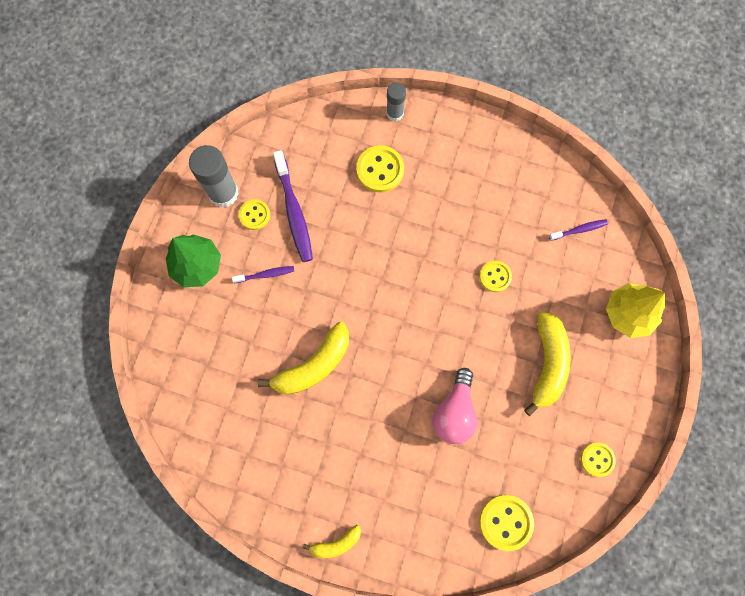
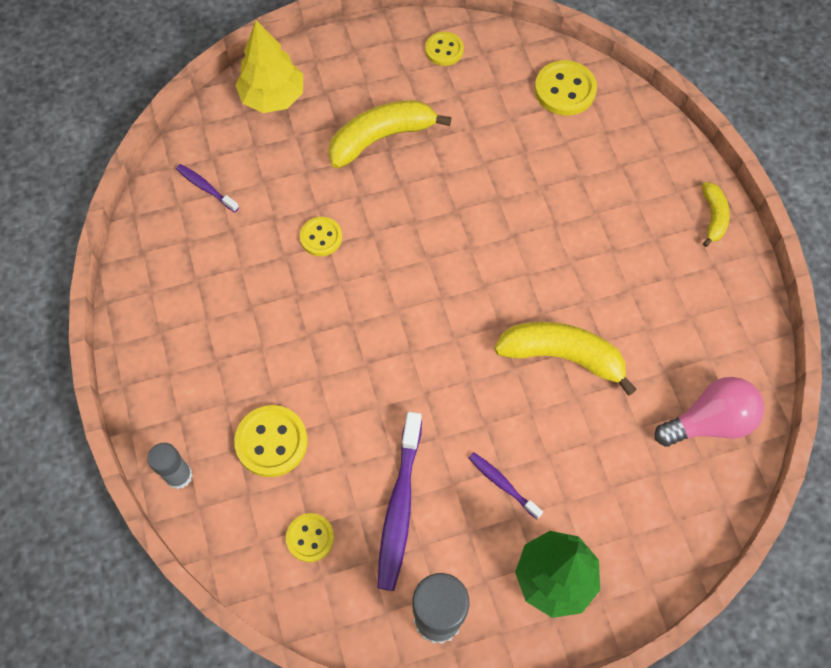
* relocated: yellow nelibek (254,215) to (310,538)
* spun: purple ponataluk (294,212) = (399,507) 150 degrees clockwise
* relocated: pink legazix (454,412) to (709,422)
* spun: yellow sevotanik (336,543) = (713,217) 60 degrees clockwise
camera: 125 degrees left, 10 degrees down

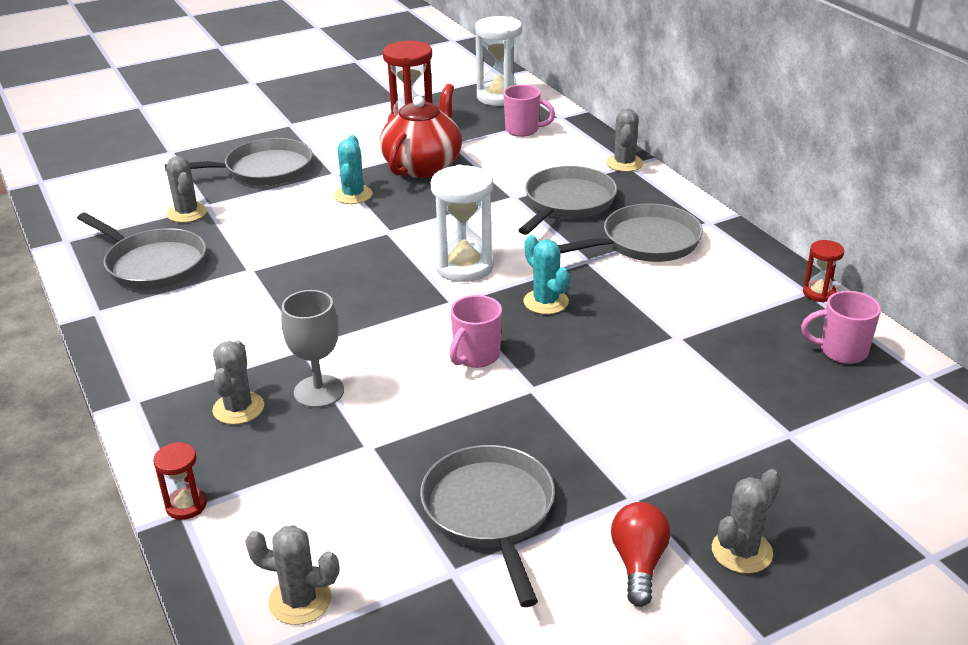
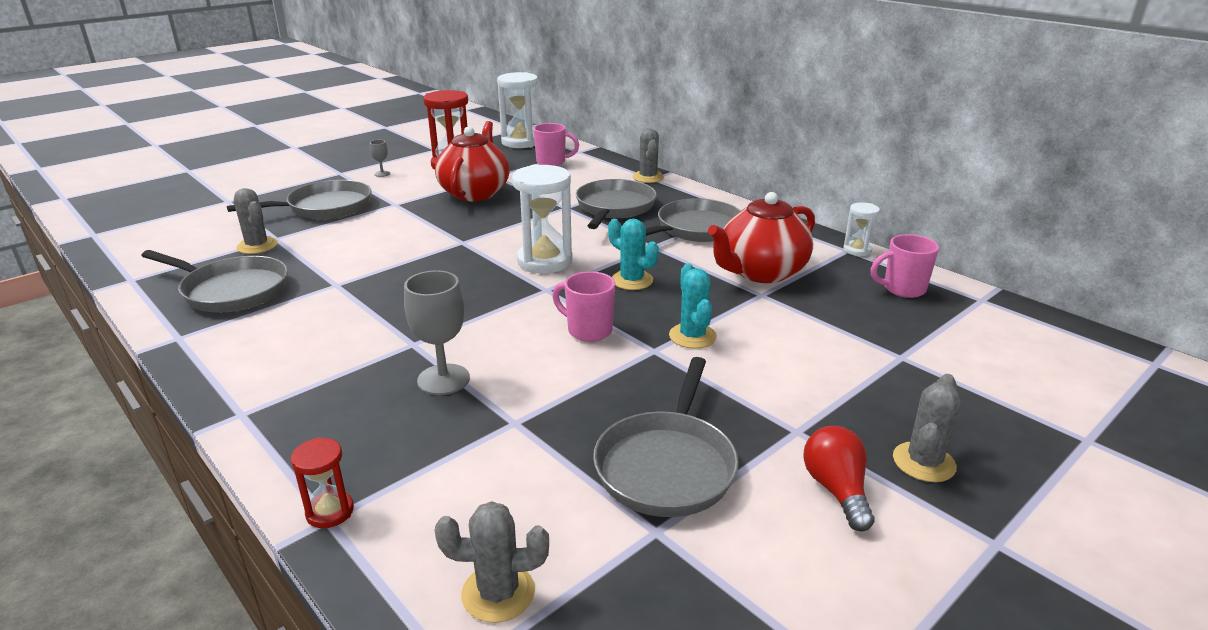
* appeared: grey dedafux (382,174)
* spun: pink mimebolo (476,356) = (588,330) 105 degrees clockwise
* spun: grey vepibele (490,512) = (667,465) 135 degrees counterclockwise
* relocated: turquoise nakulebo (353,195) to (692,336)
* appeared: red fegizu (761,272)
* colour: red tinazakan (819,293) to white tinazakan (857,250)
* missing: grey nakulebo (238,408)
camera: 15 degrees left, 5 degrees down

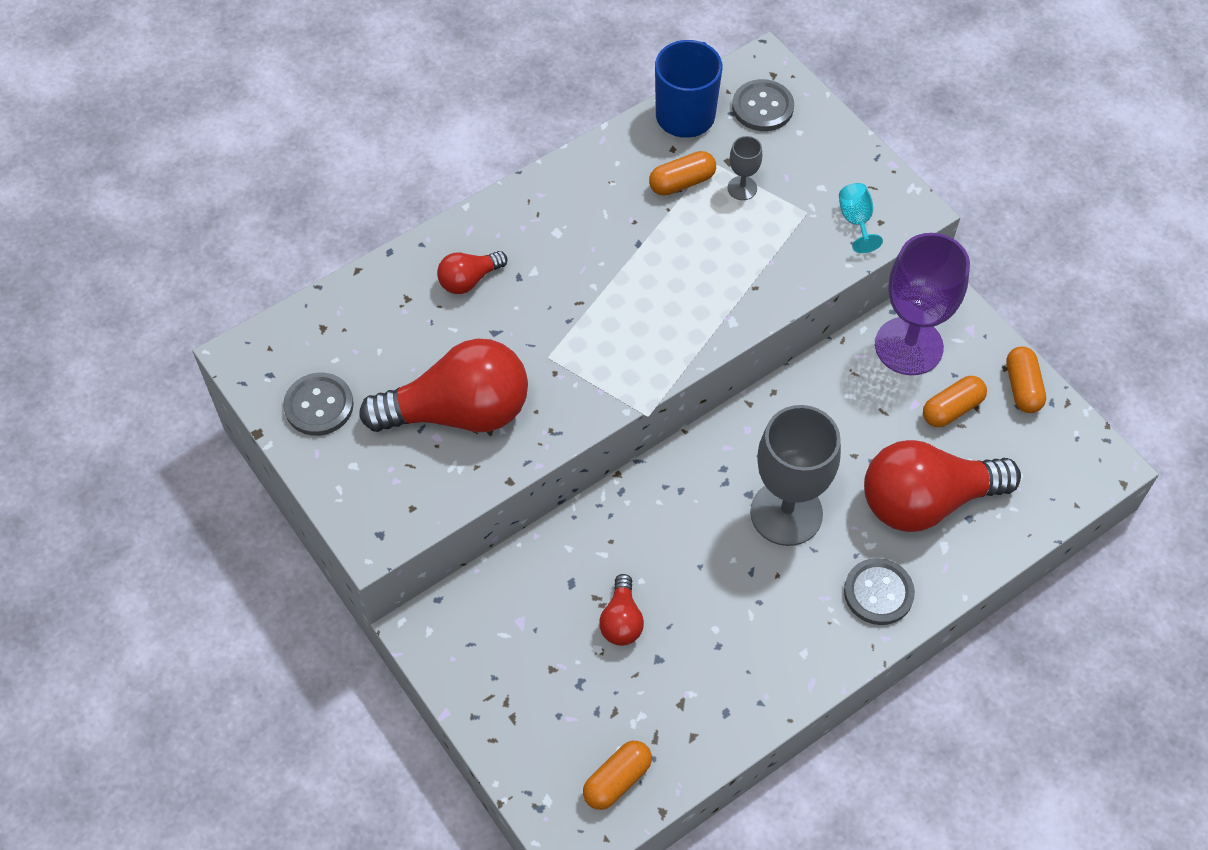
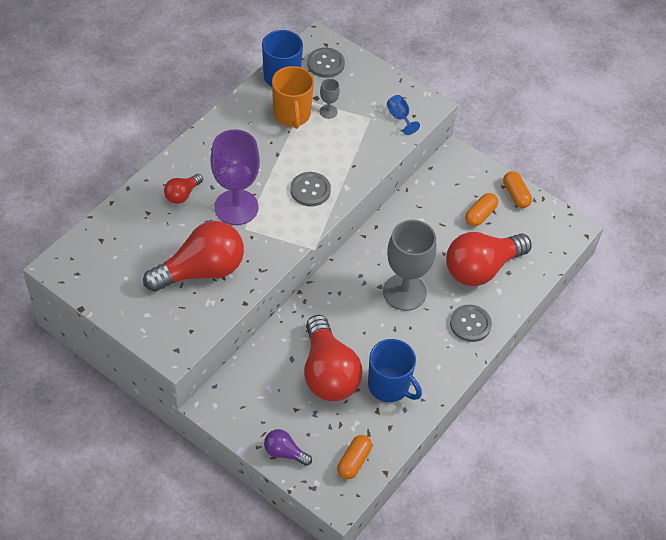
* relocated: purple dedafux (908,346) to (236,207)
* appeared: purple legazix (284,452)
* exchanged: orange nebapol (682,182) to orange mimebolo (292,115)
* relocated: grey nelibek (319,405) to (310,190)
* size: red legazix (621,620) = (328,373) x2.12
* appeared: blue mimebolo (389,386)
* colour: turquoise dedafux (856,221) to blue dedafux (400,117)
camera: 20 degrees left, 5 degrees down

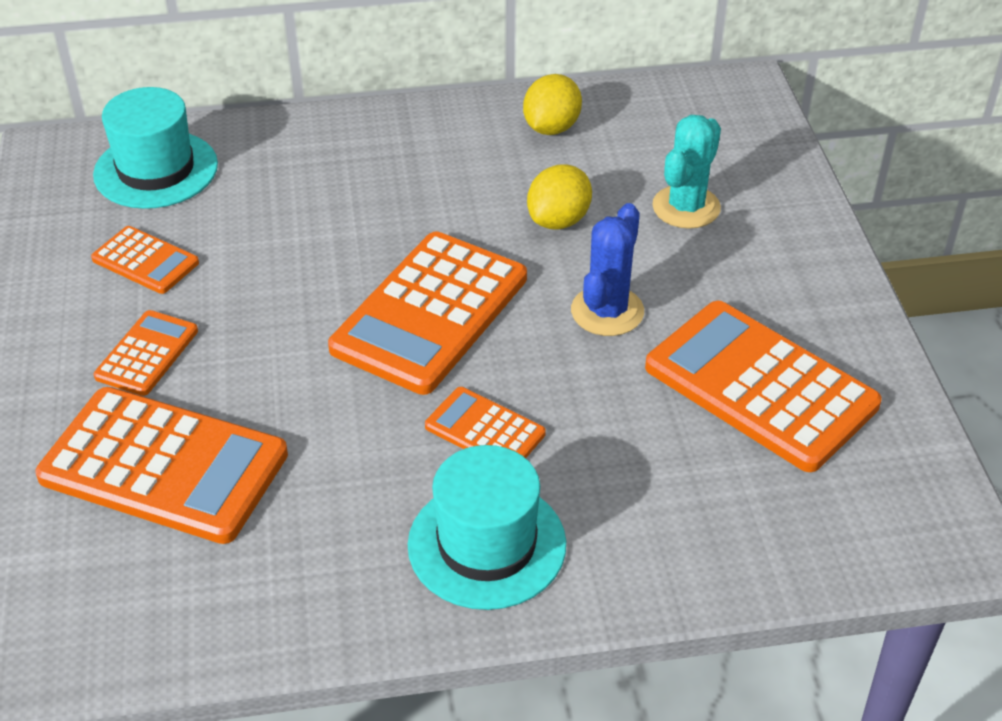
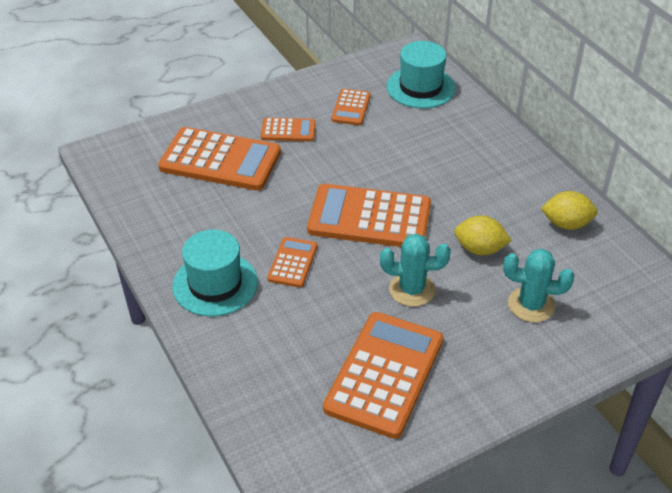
* spun: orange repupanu (164,466) = (220,160) 75 degrees counterclockwise
* colour: blue nakulebo (607,311) to turquoise nakulebo (412,290)
camera: 70 degrees right, 0 degrees up

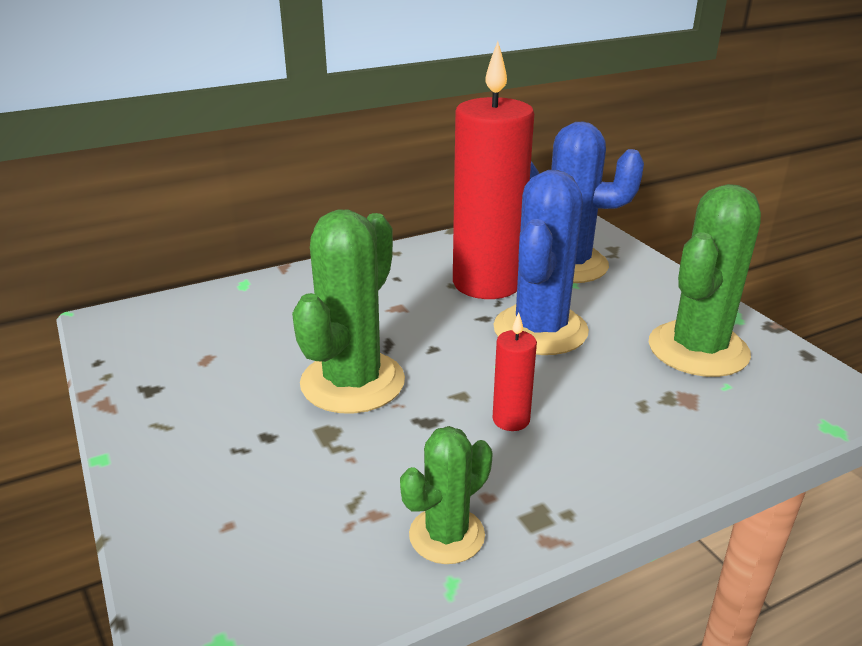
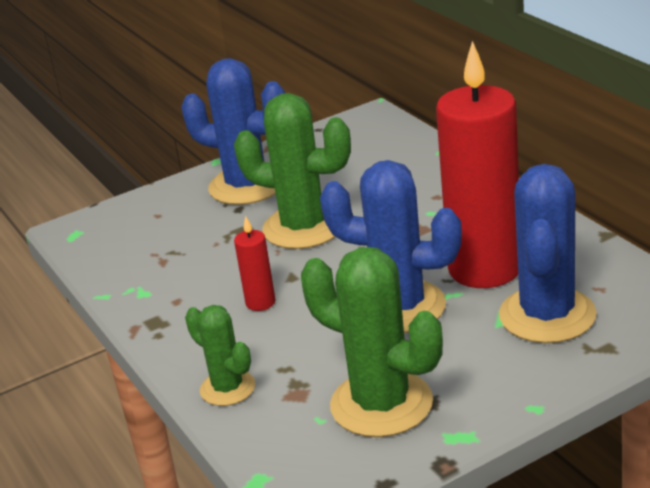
* appeared: blue nakulebo (247,186)
* relocated: green nakulebo (446,535) to (227,388)
camera: 90 degrees right, 0 degrees up

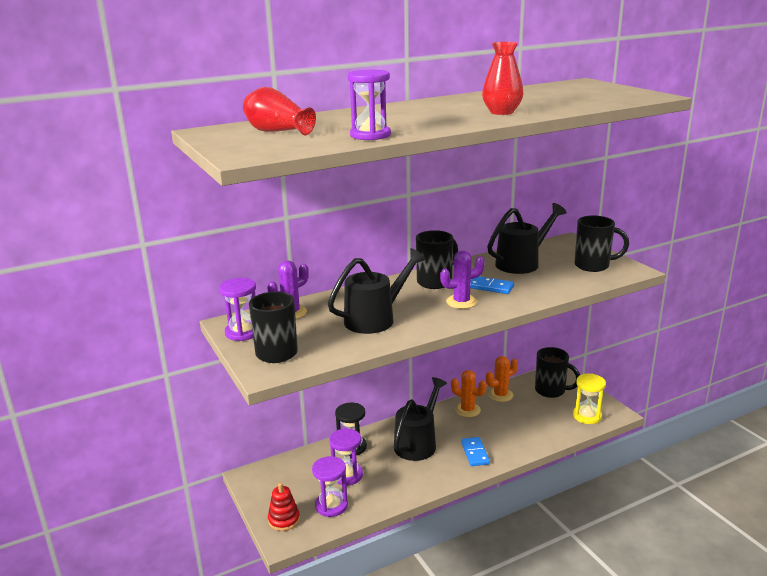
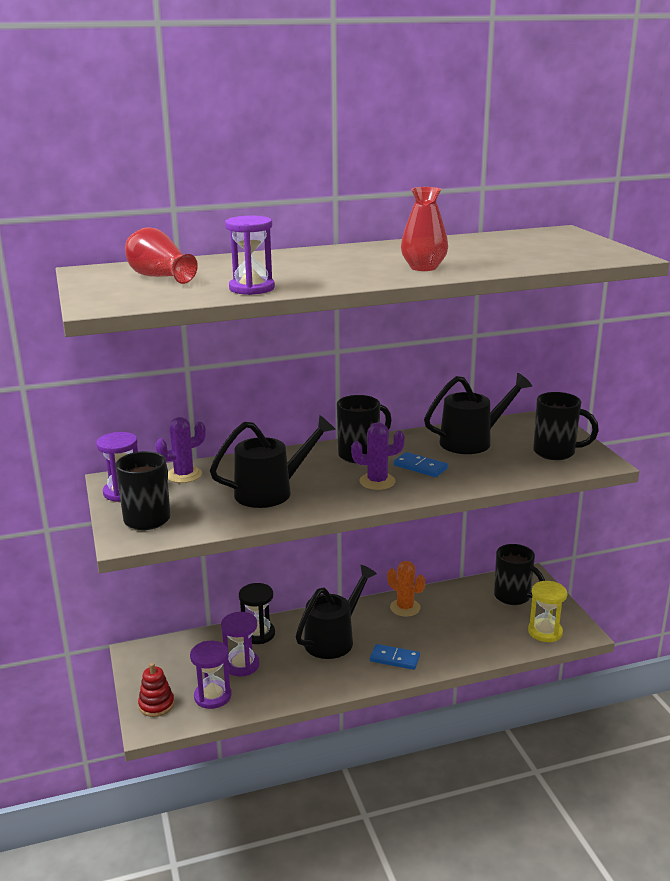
* spun: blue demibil (475,453) = (394,659) 75 degrees counterclockwise
* missing: orange nakulebo (500,395)
camera: 10 degrees right, 0 degrees up

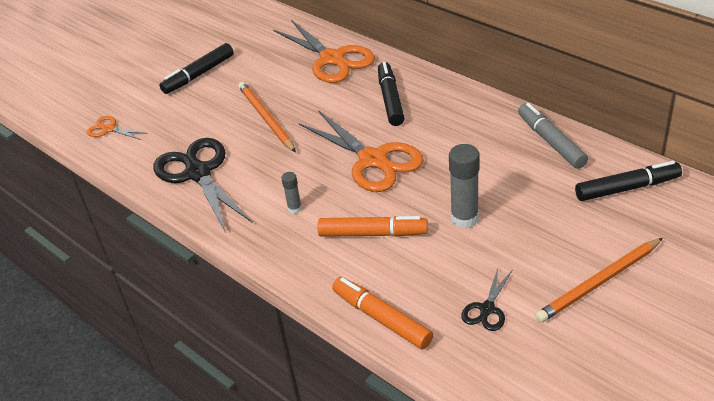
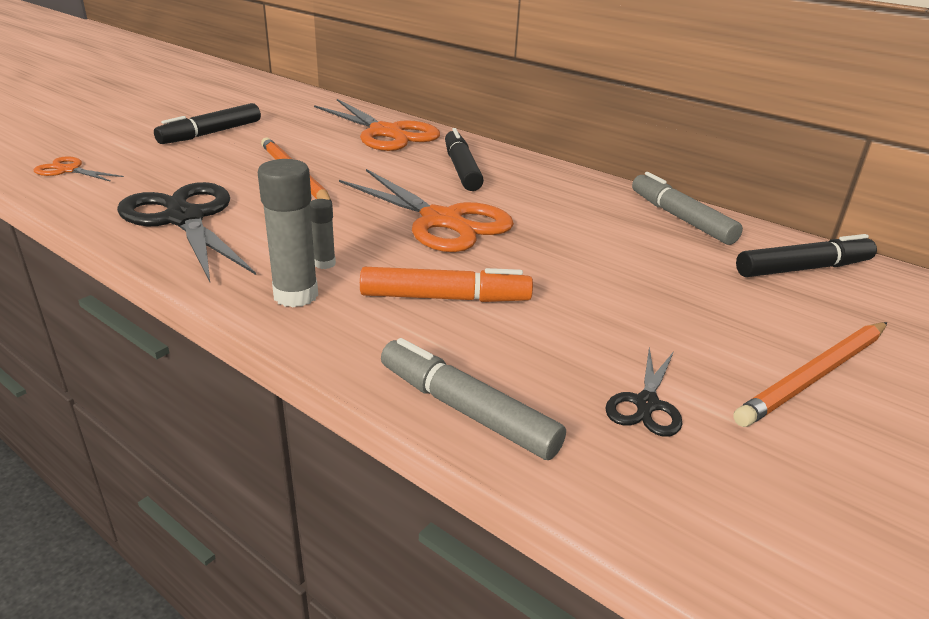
* relocated: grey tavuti (464,218) to (296,295)
* colour: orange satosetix (381,318) to grey satosetix (466,410)
camera: 10 degrees left, 10 degrees down

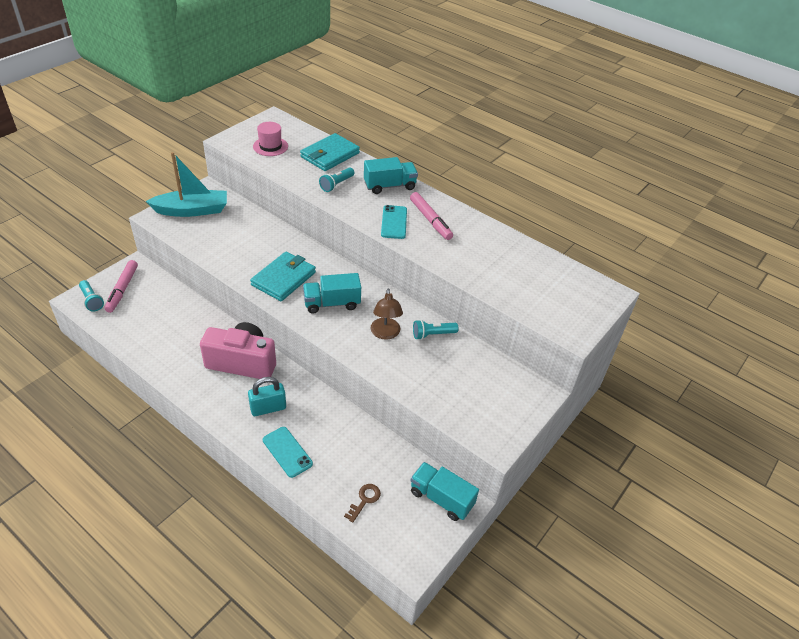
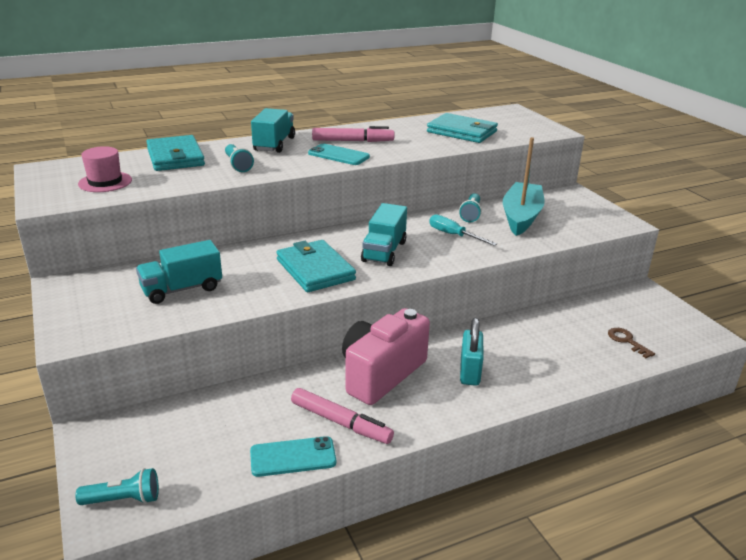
* relocated: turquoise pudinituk (441,498) to (182,289)
* relocated: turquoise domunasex (287,452) to (293,457)
* relocated: pink satosetix (122,290) to (341,422)
* appeared: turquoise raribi (462,132)
* exchanged: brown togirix (385,334) to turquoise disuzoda (453,235)
* relocated: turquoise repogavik (192,210) to (521,216)
camera: 60 degrees left, 15 degrees down

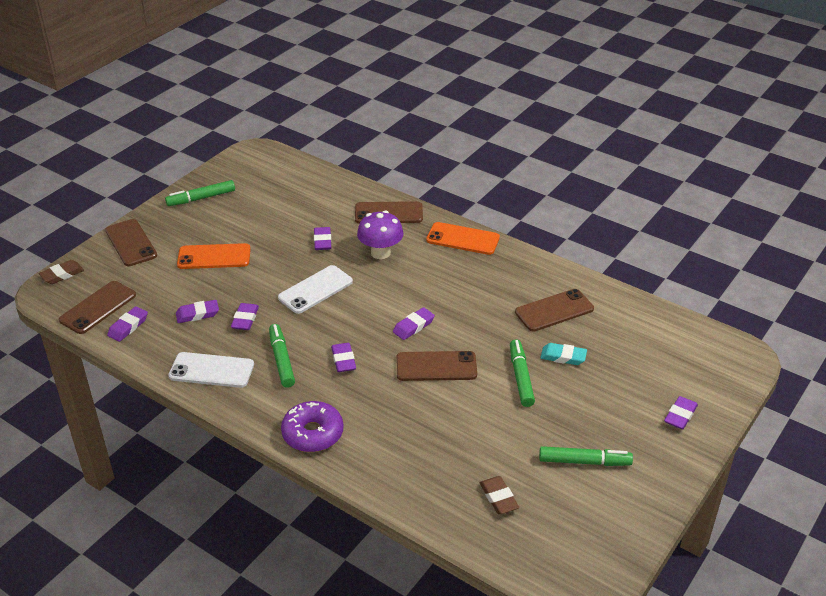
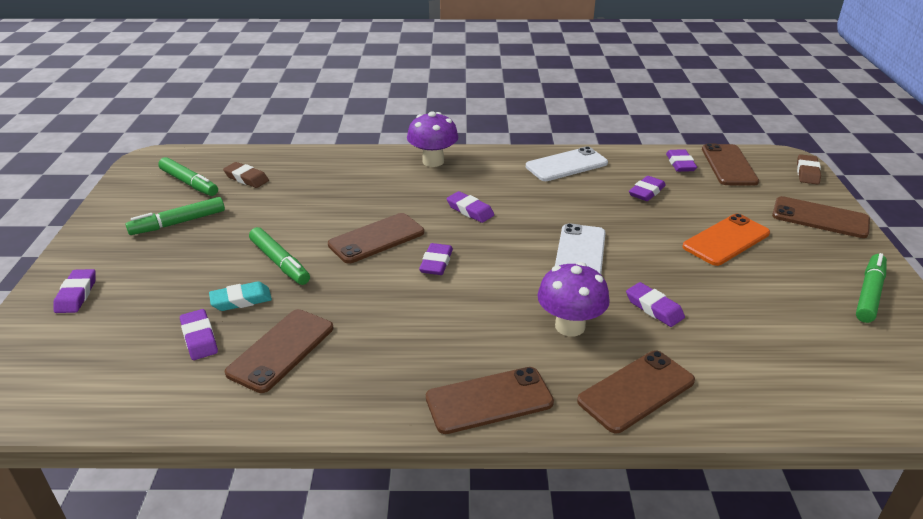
* relocated: green satosetix (282,360) to (189,183)
* relocated: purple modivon (245,319) to (199,338)
* exchanged: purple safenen (312,433) to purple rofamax (433,161)
* colour: orange domunasex (462,239) to brown domunasex (489,400)
camera: 145 degrees right, 5 degrees down

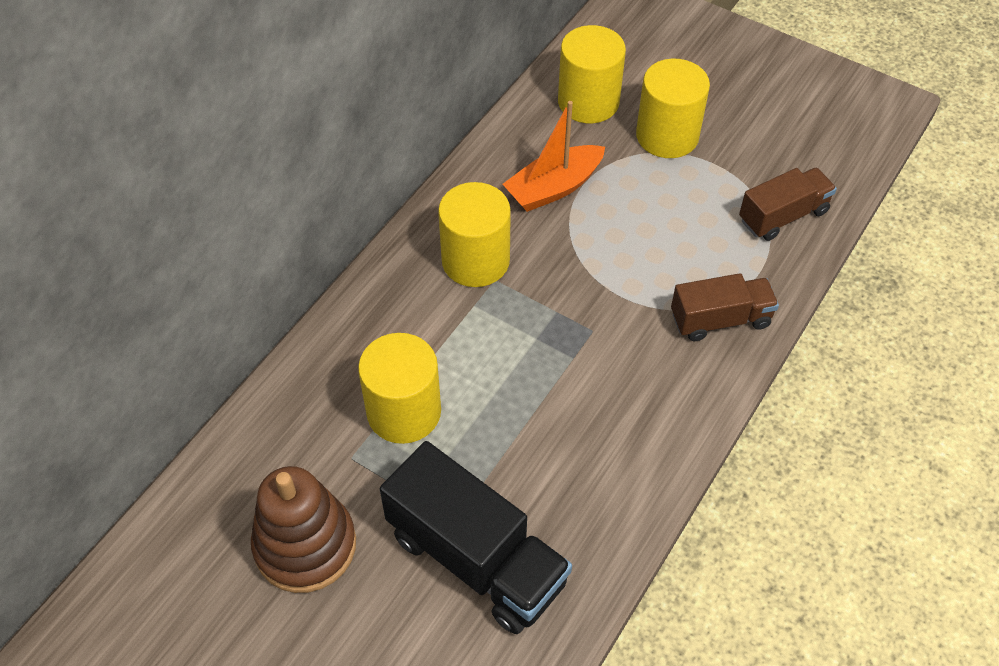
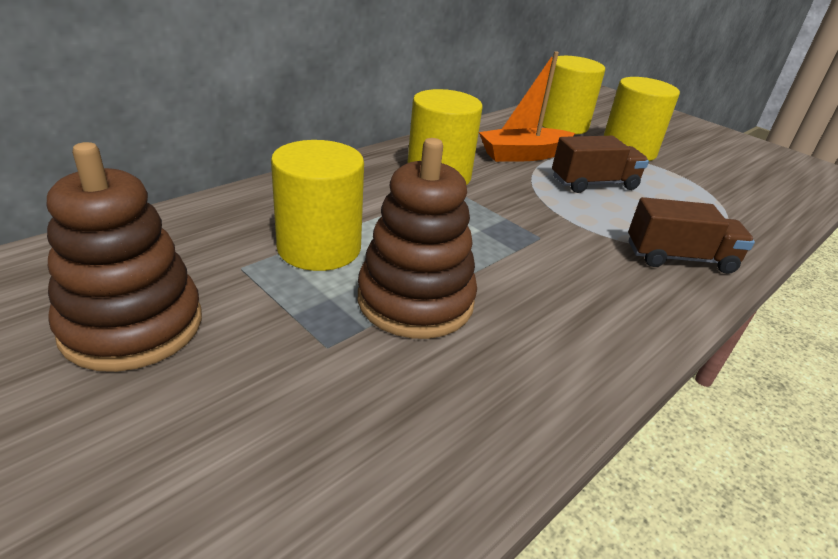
* appeared: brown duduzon (415,301)
* relocated: brown pudinituk (783,216) to (594,183)
* missing: black pudinituk (476,558)
camera: 10 degrees right, 20 degrees down

